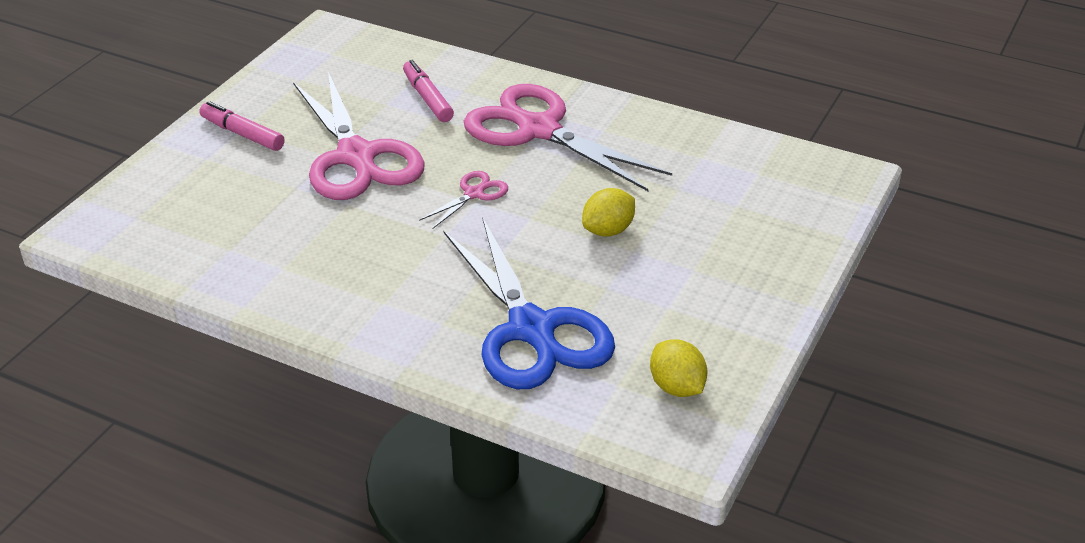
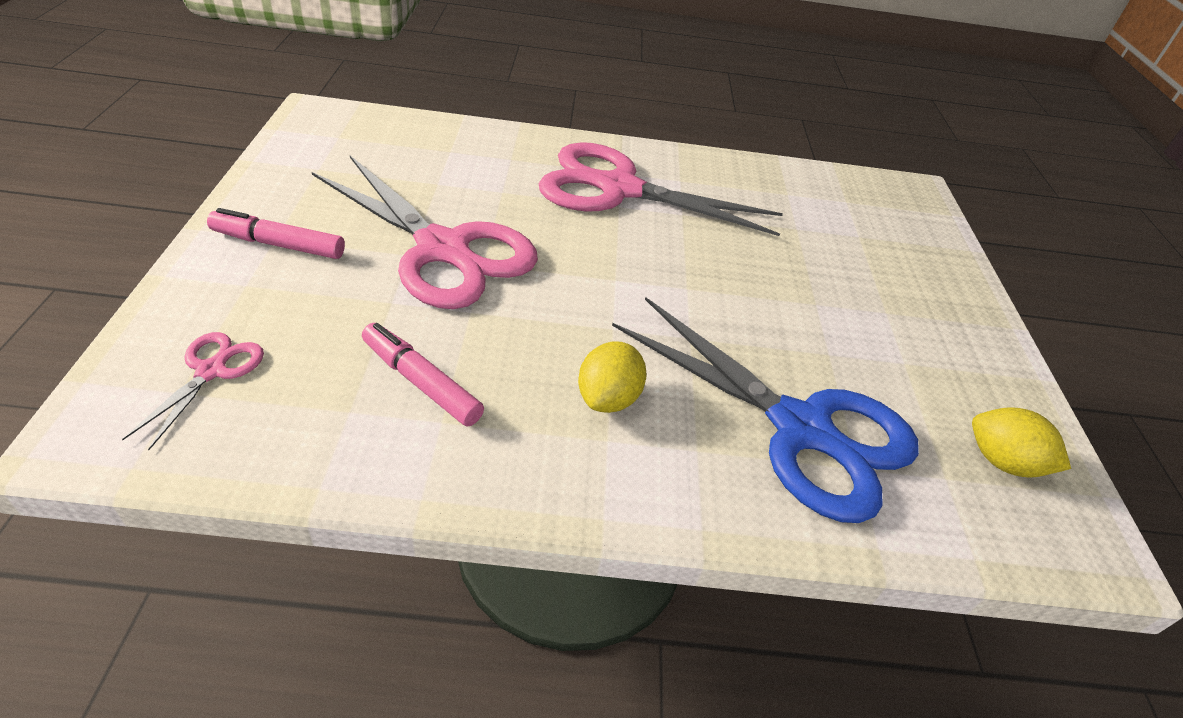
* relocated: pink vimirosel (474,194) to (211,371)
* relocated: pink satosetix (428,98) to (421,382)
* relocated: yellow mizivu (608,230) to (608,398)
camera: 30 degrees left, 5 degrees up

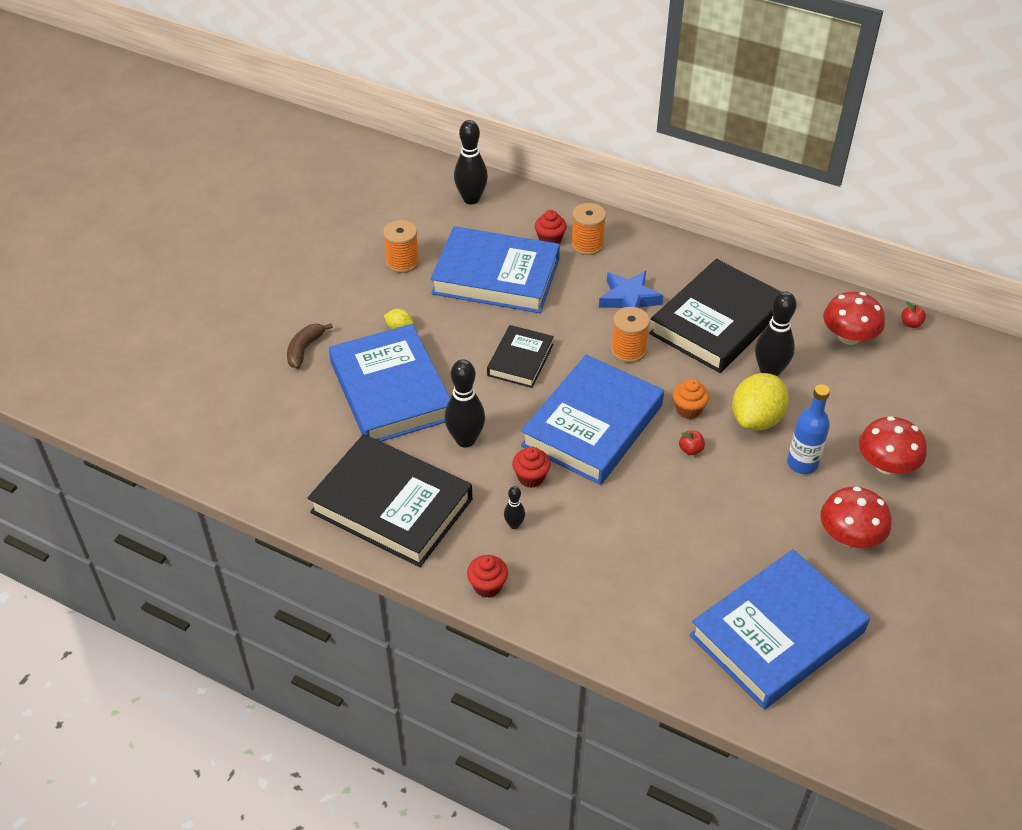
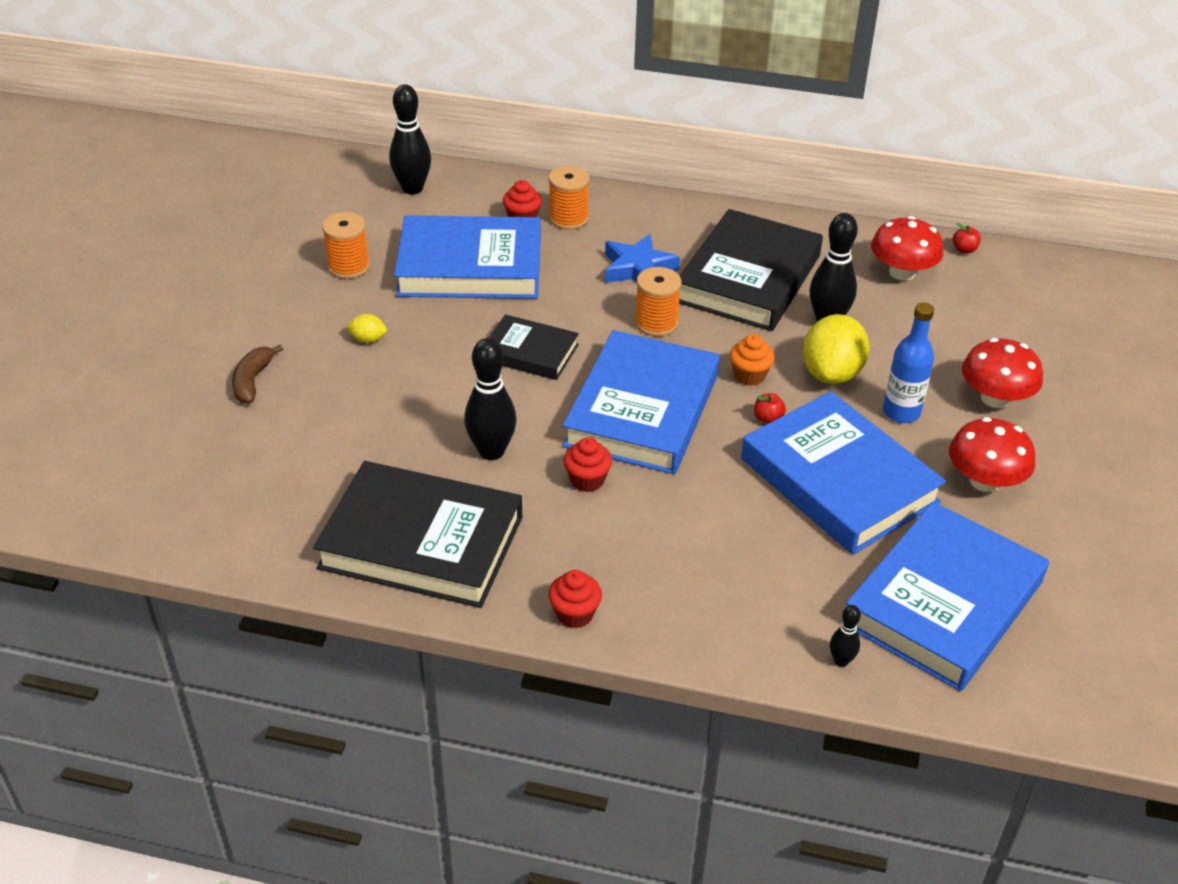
* spun: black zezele (520,360) = (530,352) 75 degrees counterclockwise
* relocated: blue zezele (391,390) to (839,480)
* relocated: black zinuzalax (514,525) to (841,661)
camera: 15 degrees left, 5 degrees down

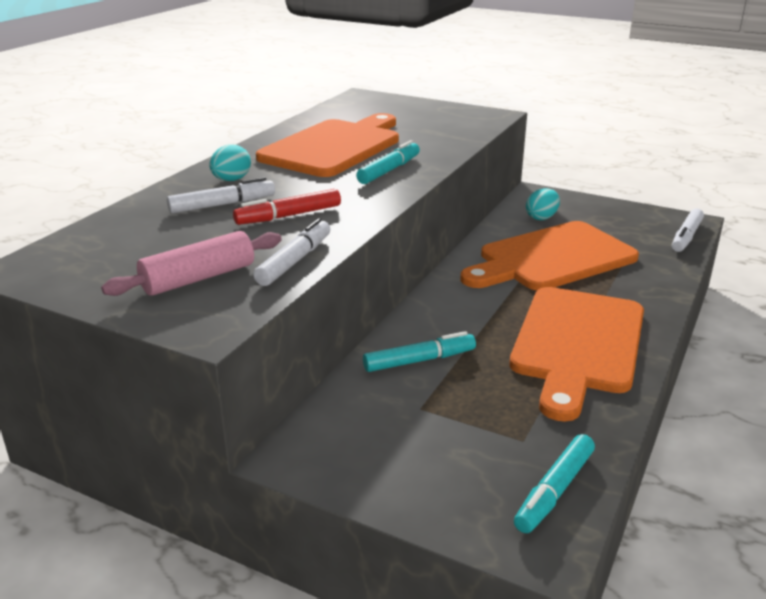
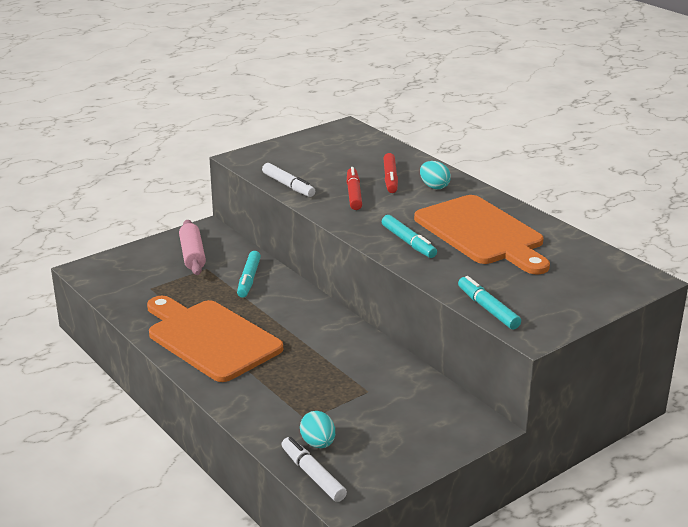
* relocated: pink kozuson (198,278) to (193,255)
* relocated: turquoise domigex (541,218) to (318,443)
* colour: white satosetix (222,205) to red satosetix (390,178)
* relocated: turquoise satosetix (554,491) to (488,309)
* missing: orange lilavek (552,258)
camera: 115 degrees right, 0 degrees up

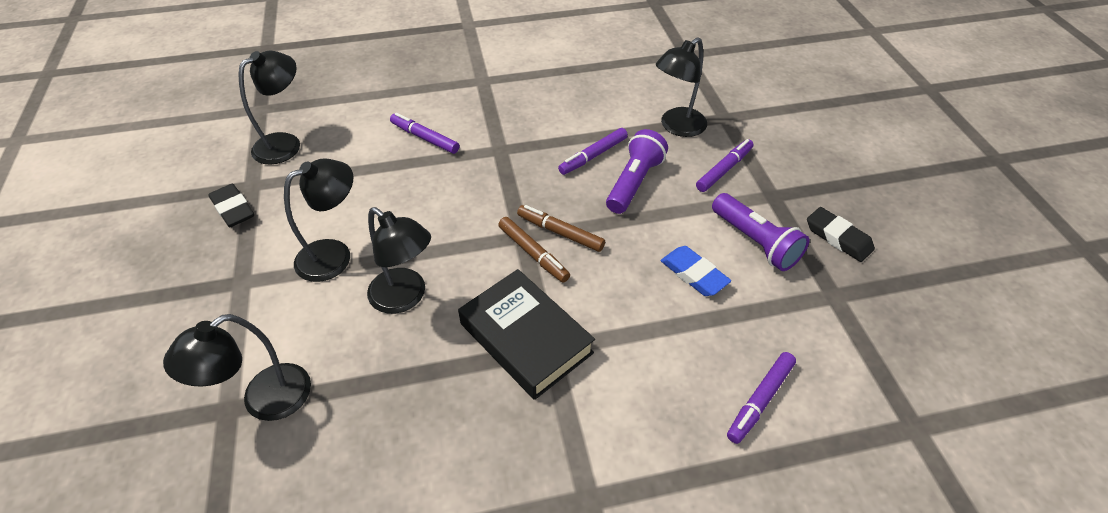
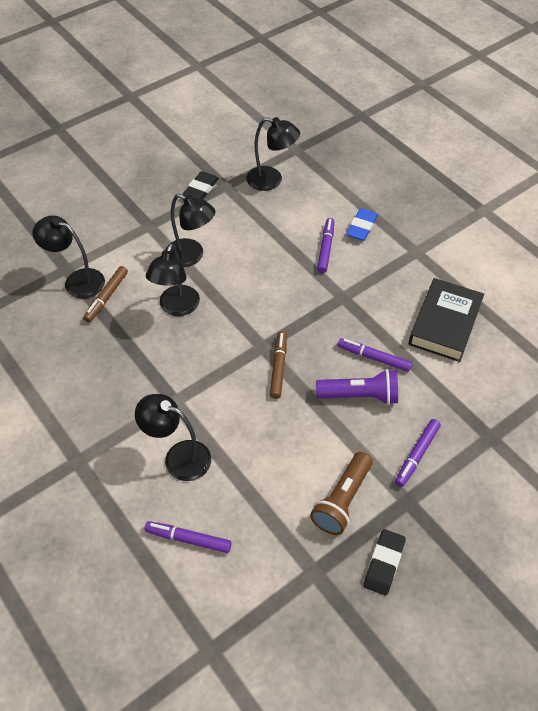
* relocated: brown satosetix (533,253) to (106,297)
* relocated: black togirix (677,127) to (178,457)
* colour: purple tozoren (755,242) to brown tozoren (342,500)
* relocated: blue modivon (694,274) to (361,227)
* spun: purple satosetix (724,169) = (417,455) 105 degrees clockwise
* relocated: black zezele (526,338) to (444,324)
camera: 65 degrees right, 5 degrees up

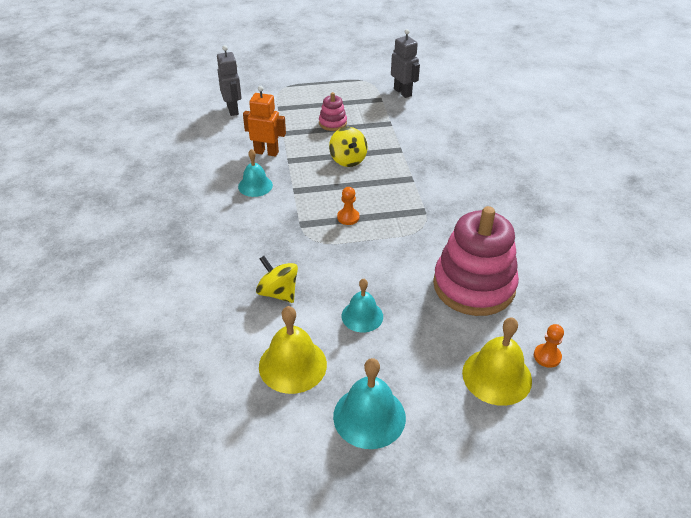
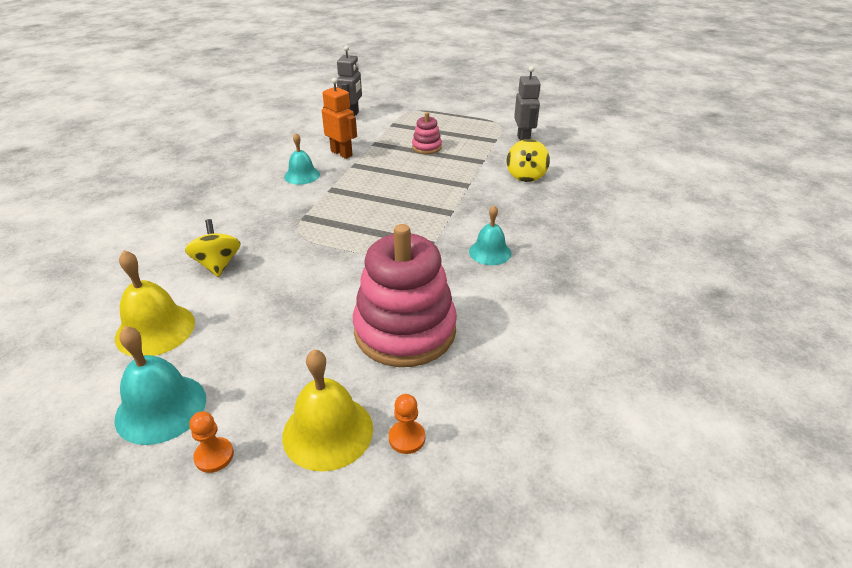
* relocated: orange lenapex (348,217) to (214,456)
* relocated: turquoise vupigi (362,316) to (490,252)
* relocated: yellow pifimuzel (348,159) to (526,175)
camera: 30 degrees right, 5 degrees down

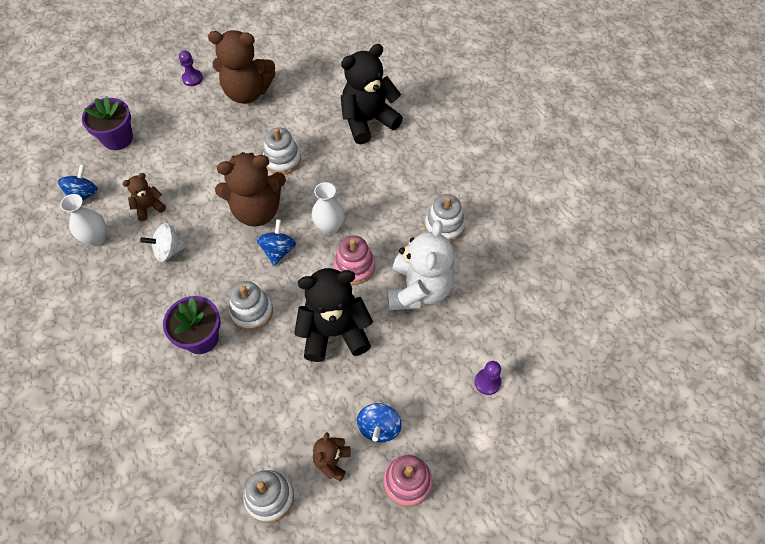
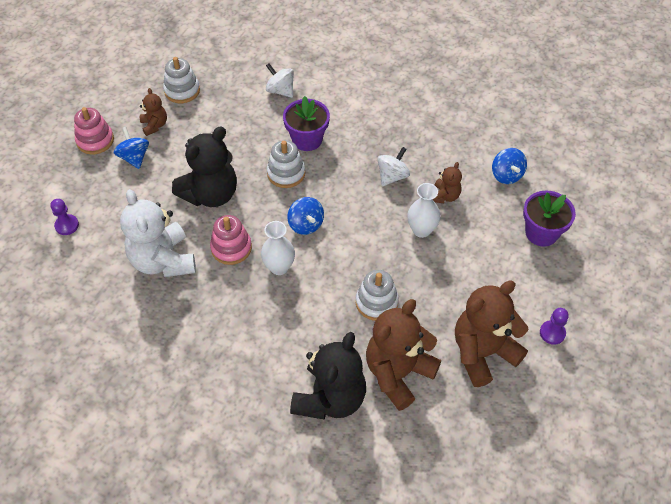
* appeared: white pifimuzel (280,90)
* relocated: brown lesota (257,210) to (398,373)
* relocated: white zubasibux (96,238) to (421,230)
* missing: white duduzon (444,226)
camera: 145 degrees right, 5 degrees down

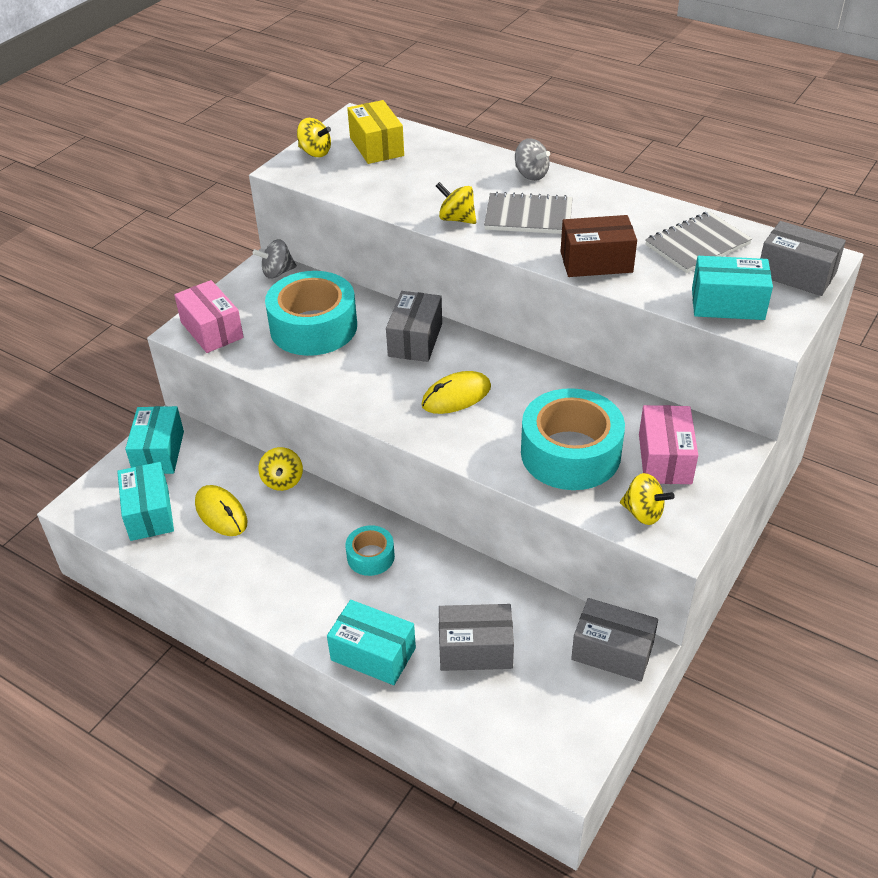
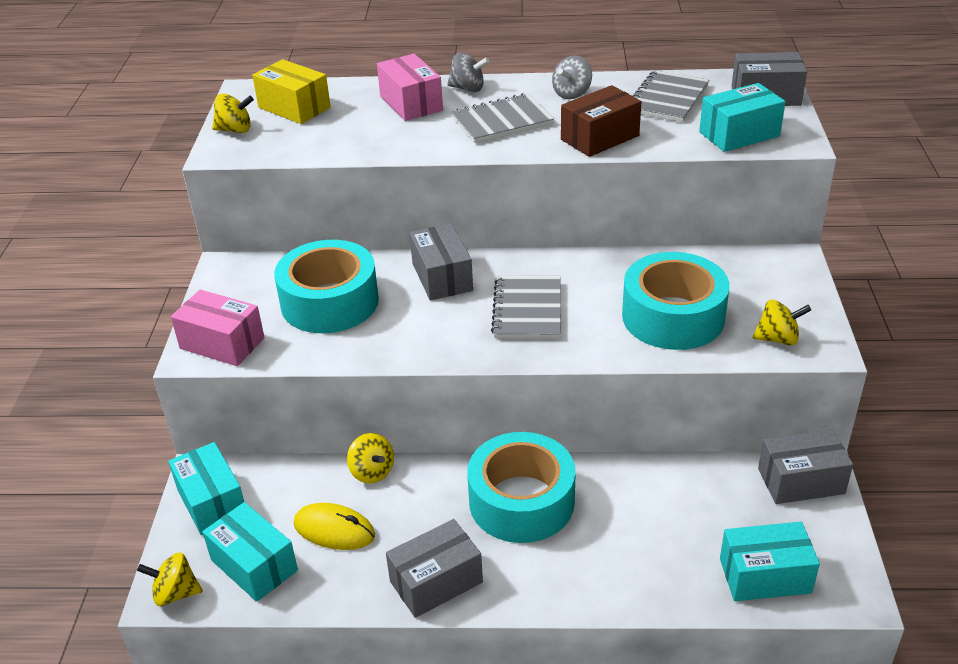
* relocated: yellow pifimuzel (456,219) to (175,593)
* relocated: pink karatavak (665,459) to (411,103)
* relocated: grey karatavak (475,649) to (436,582)
* size: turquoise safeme (370,556) = (521,501) x2.01
* exchanged: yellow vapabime (456,396) to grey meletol (527,309)
* relocated: grey pifimuzel (277,272) to (572,94)
* relocated: turquoise karatavak (373,654) to (765,576)
camera: 30 degrees left, 5 degrees down

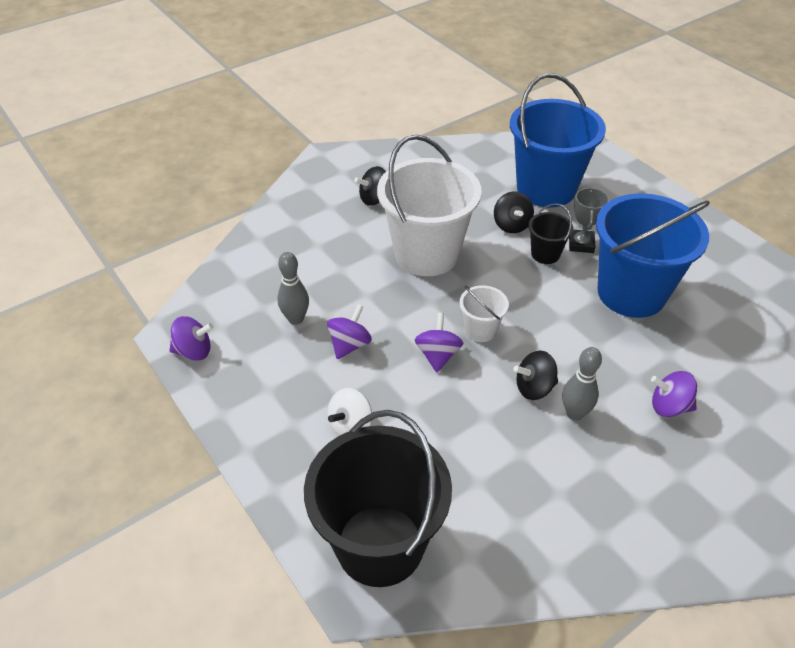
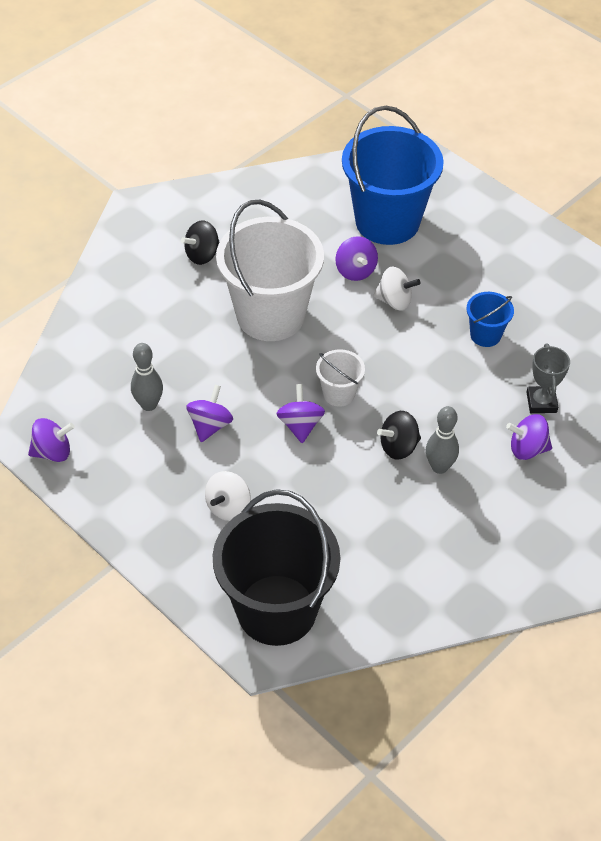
* colour: black pifimuzel (511,225) to purple pifimuzel (355,271)
* exchanged: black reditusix (545,254) to white pifimuzel (394,301)
* size: blue reditusix (631,293) = (485,335) x0.45
* relocated: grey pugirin (581,244) to (541,402)
camera: 10 degrees left, 5 degrees up

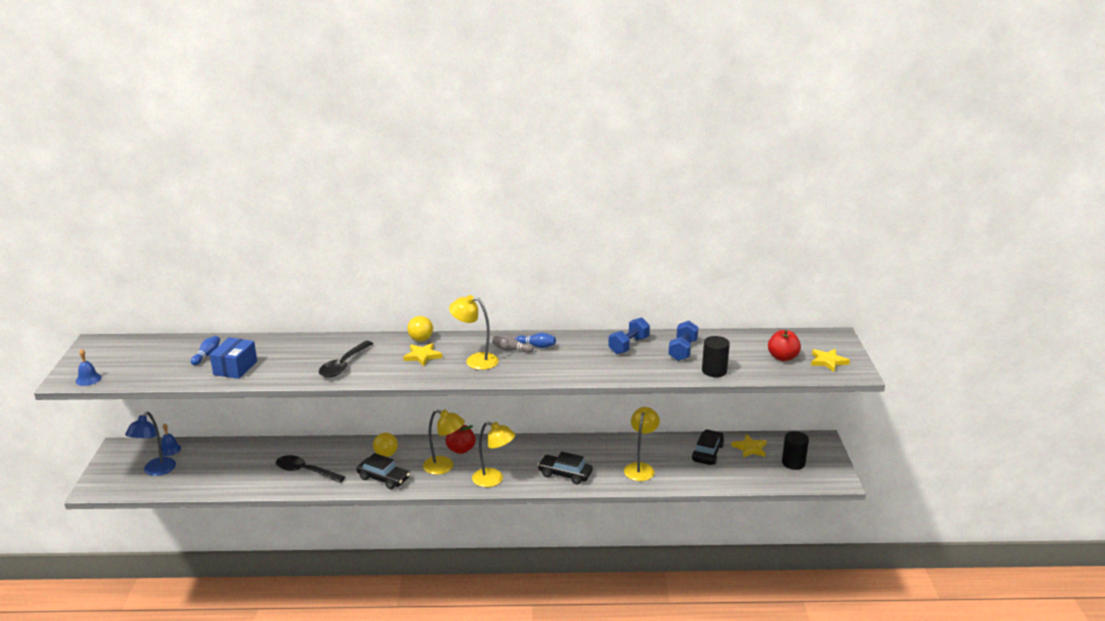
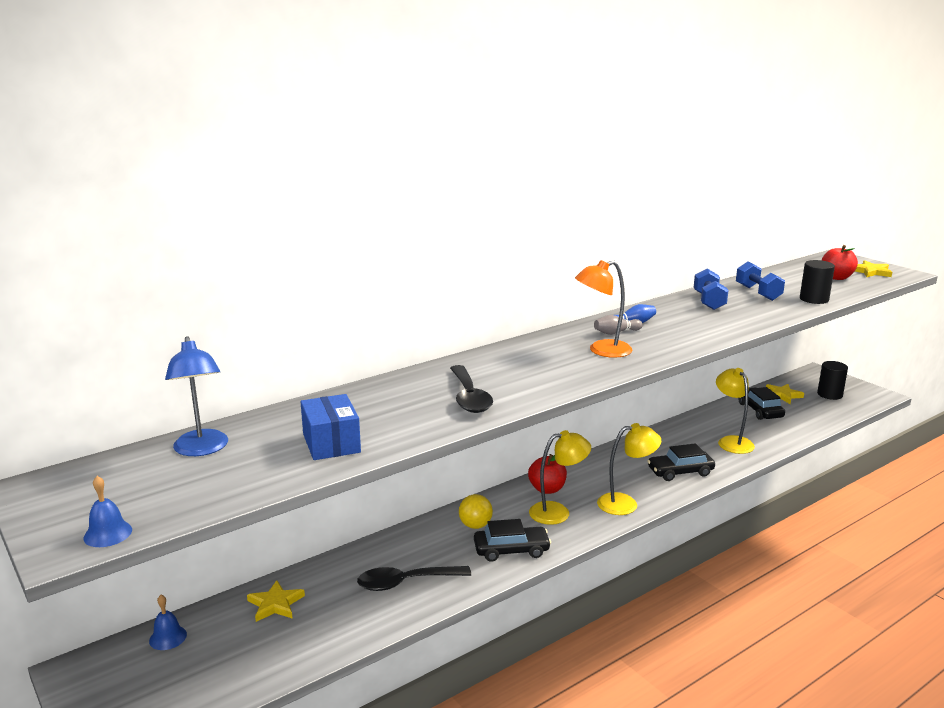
* relocated: blue togirix (156,471) to (202,449)
* relocated: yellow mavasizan (422,356) to (275,604)
* colour: yellow togirix (475,360) to orange togirix (602,351)
* missing: blue zinuzalax (207,355)
* missing: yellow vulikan (421,339)
camera: 35 degrees left, 5 degrees down

